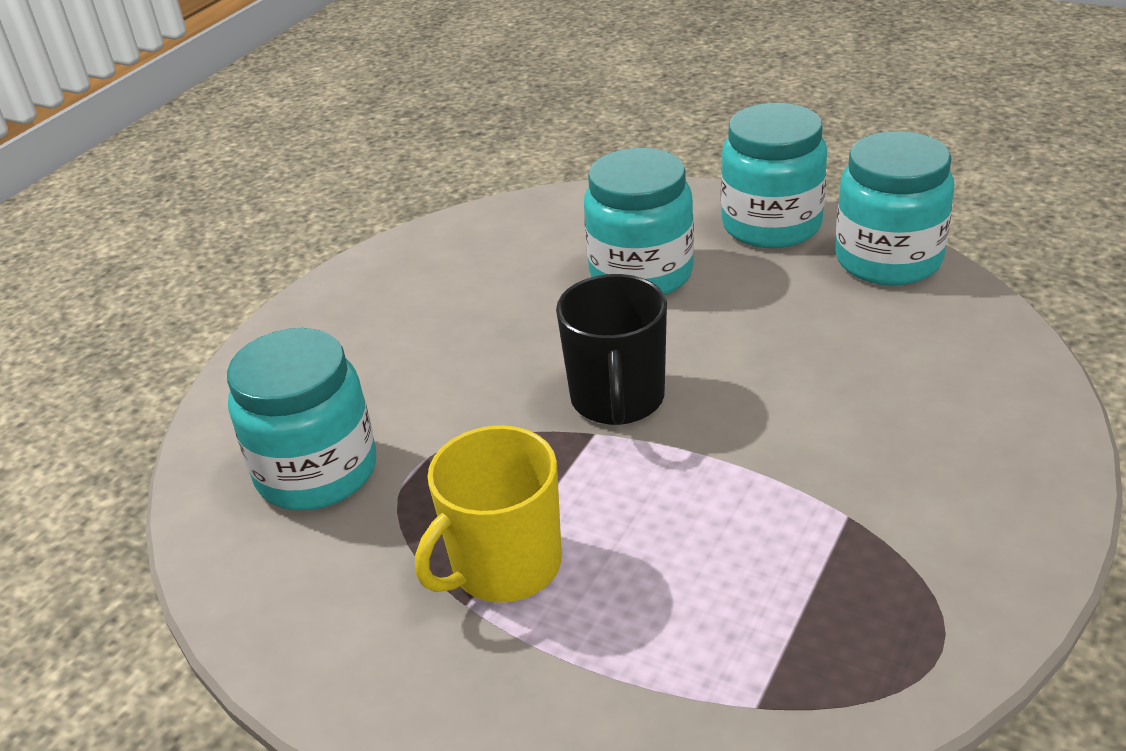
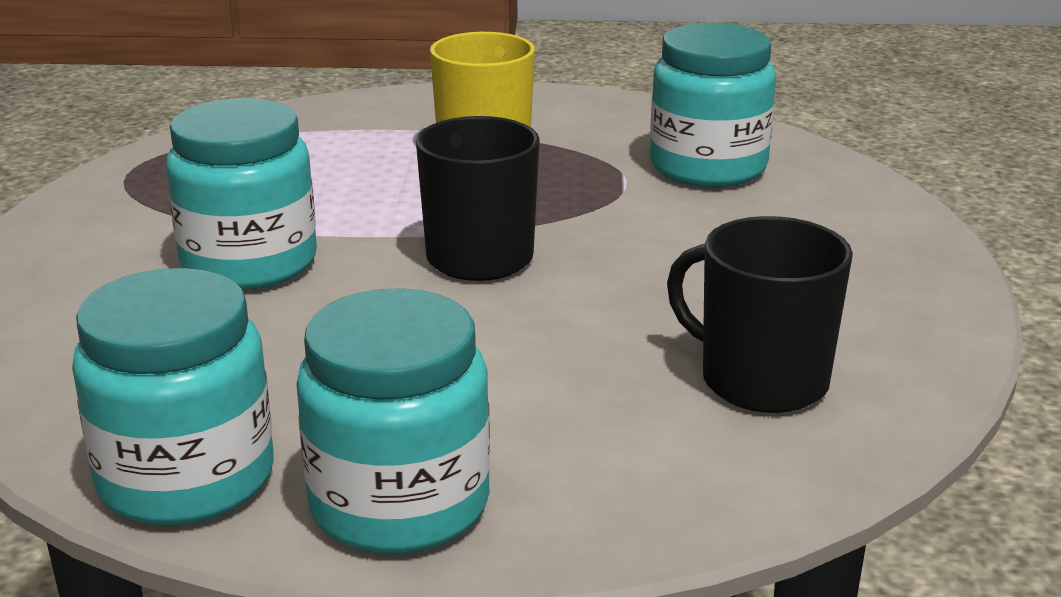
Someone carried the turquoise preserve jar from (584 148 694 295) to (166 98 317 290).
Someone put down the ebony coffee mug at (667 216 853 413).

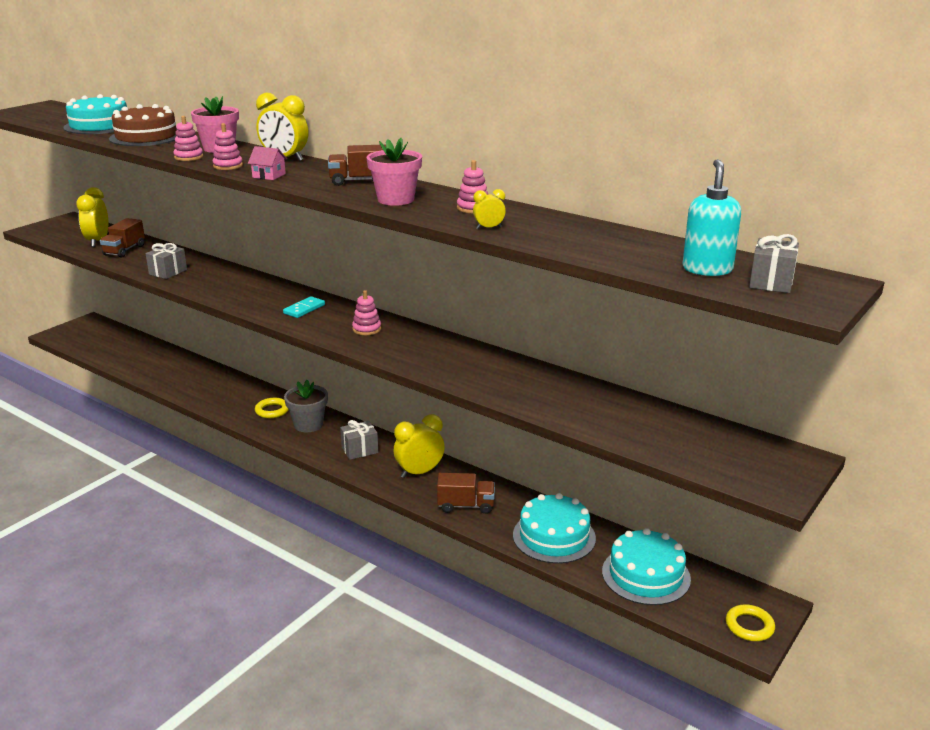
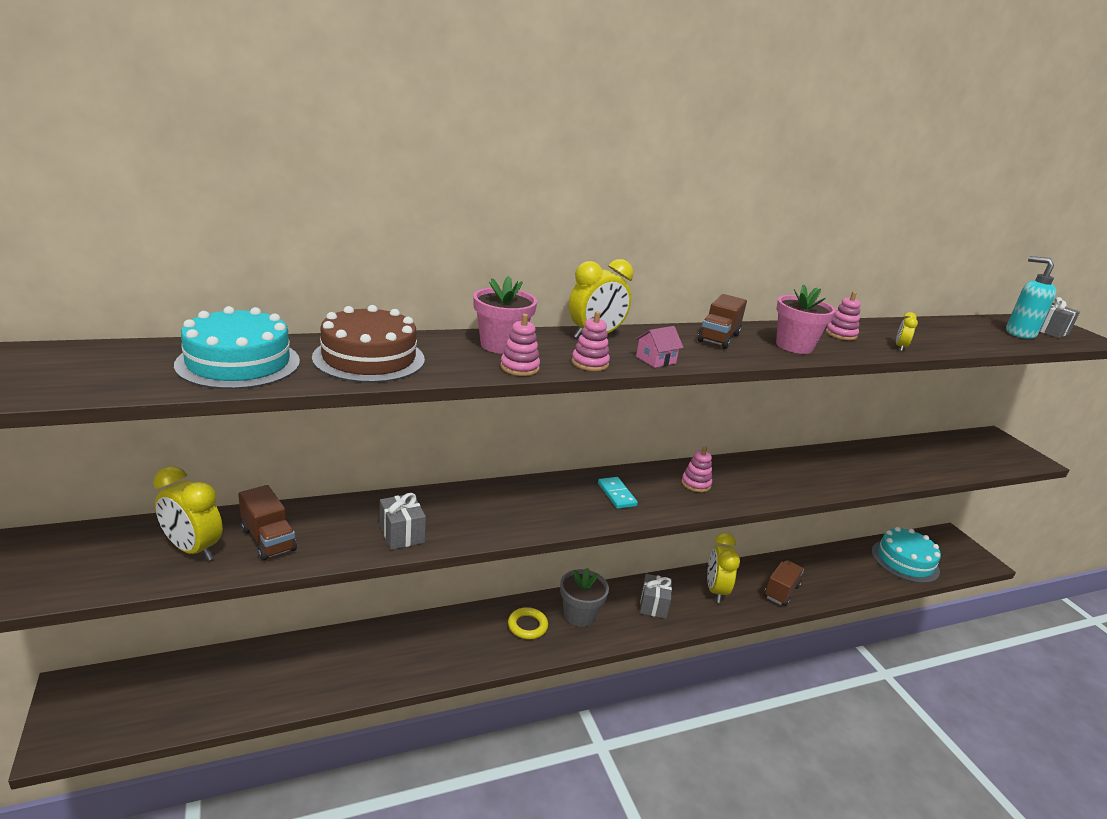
Someone took away the turquoise layer cake at (513 493 596 564).
Someone took away the golden ring at (726 604 775 641).

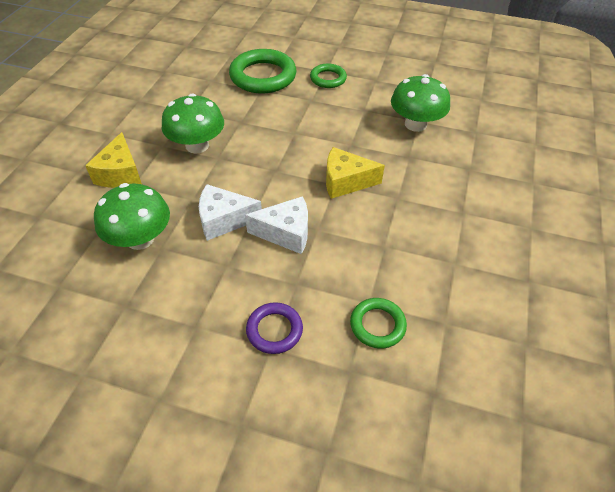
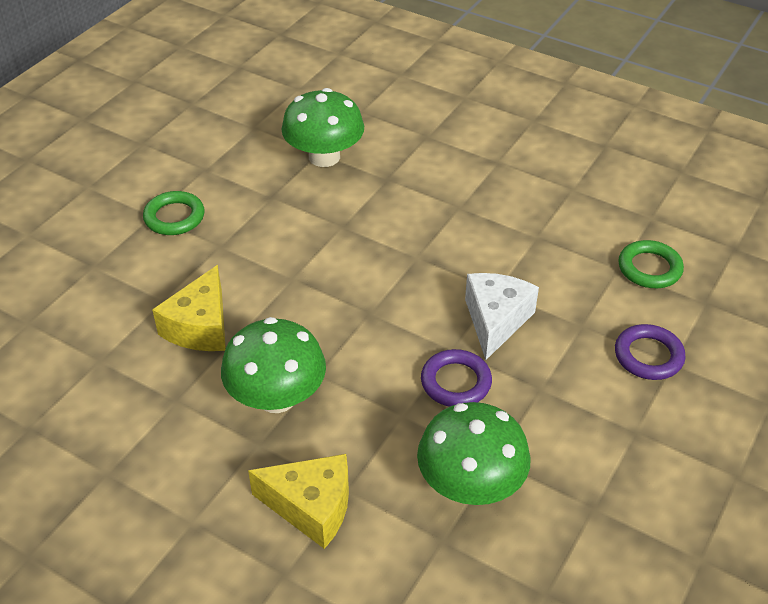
Someone took away the leaf-green ring at (229 49 297 94).
Someone carried the golden piece of cheese from (326 147 385 199) to (152 265 226 351).
Someone swapped the white piece of cheese at (199 184 262 241) for the royal purple ring at (421 349 492 407).

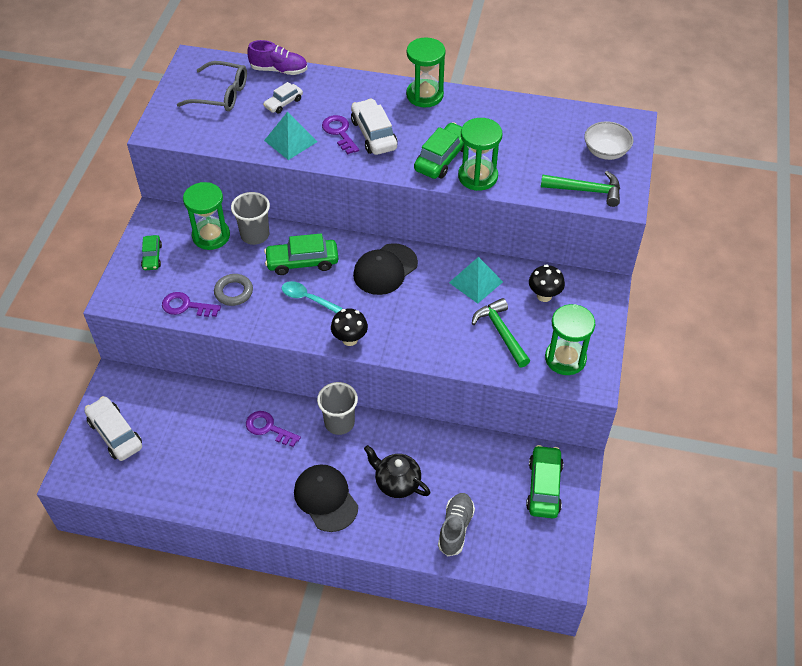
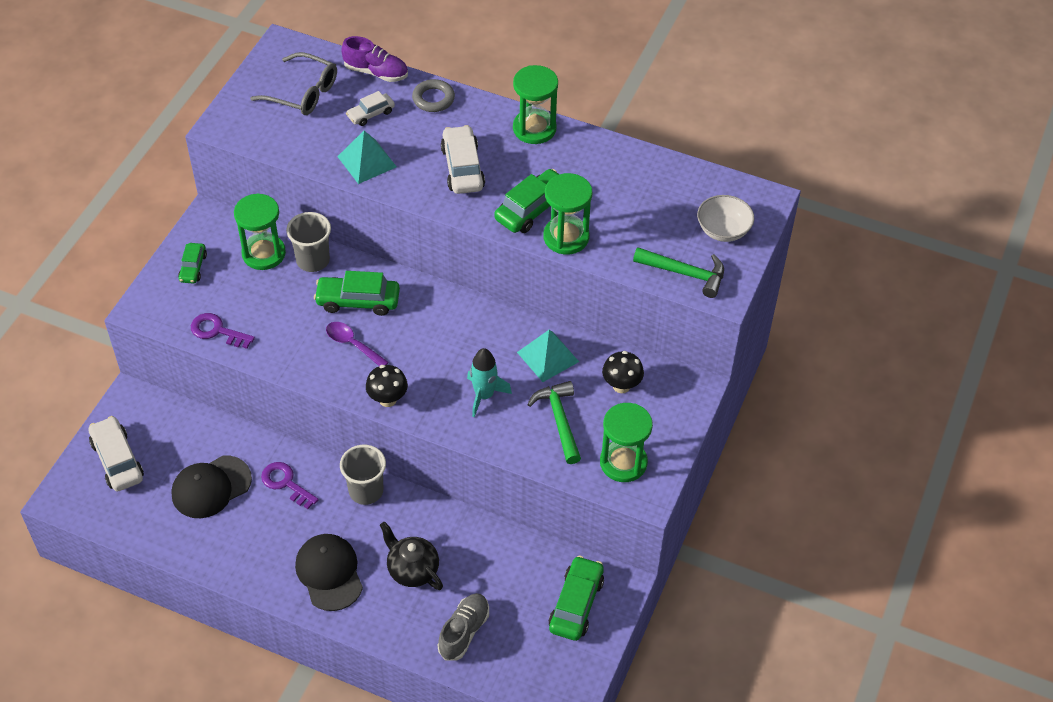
Someone took away the royal purple key at (322 115 359 154).
Someone carried the ebony cap from (353 243 418 295) to (171 455 252 518).
Someone carried the gray ring from (214 274 253 306) to (412 79 455 112).
Someone repainted the turquoise tablespoon at (282 281 343 313), which became the royal purple tablespoon at (326 322 389 366).
Someone put down the turquoise spaceship at (467 348 512 417).

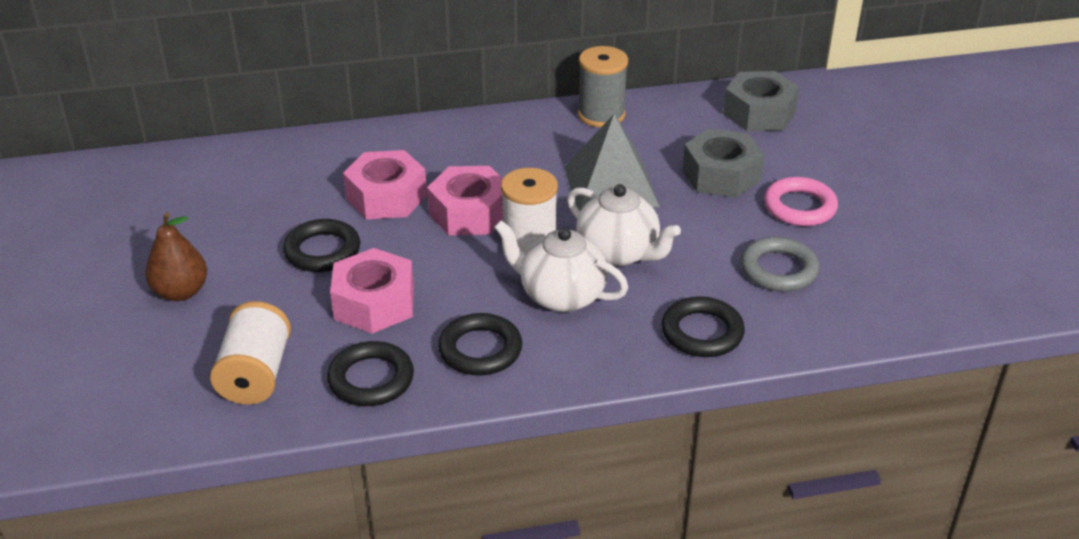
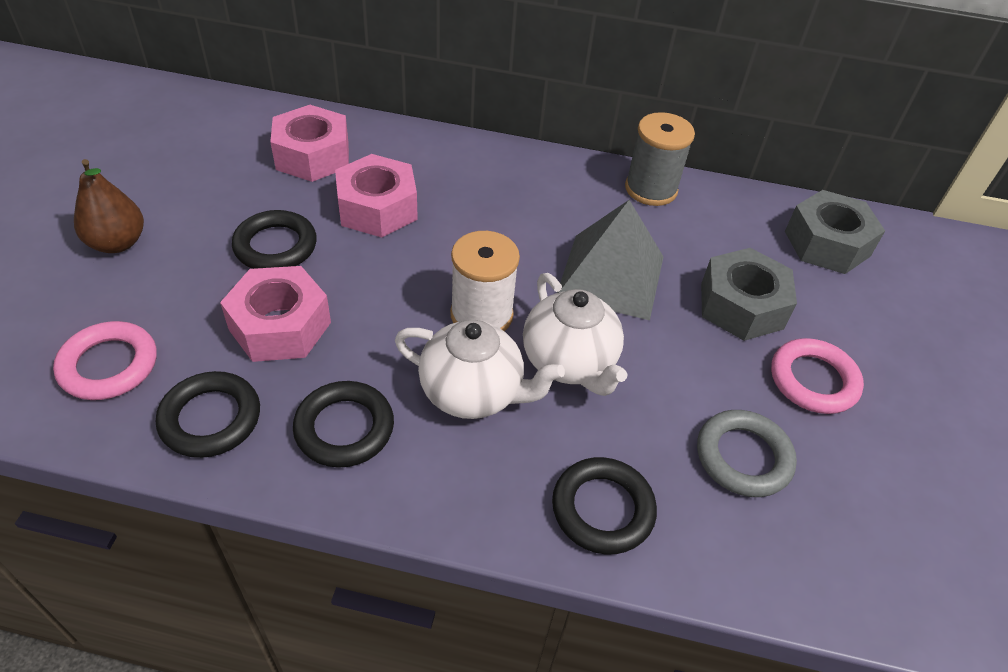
Someone carried the rosy hexagon nut from (427 166 503 235) to (270 105 349 182).
Someone rotated the white teapot at (494 220 628 312) by 150 degrees clockwise.
Someone swapped the white bobbin at (210 301 291 405) for the rosy ring at (53 321 156 400).

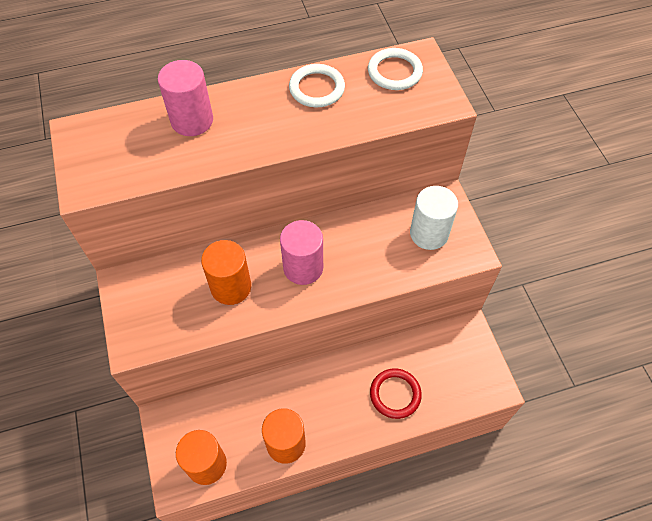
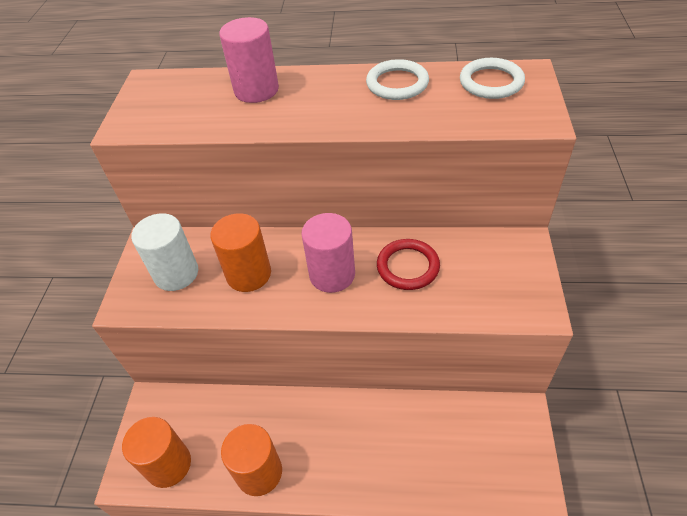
Someone carried the white solid cylinder from (410 186 458 250) to (131 213 198 291).
Someone carried the crimson ring from (370 368 422 419) to (377 239 440 290).

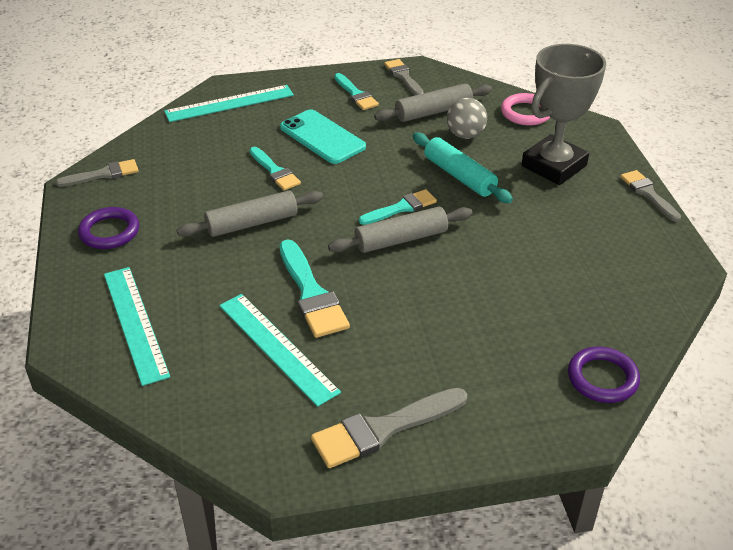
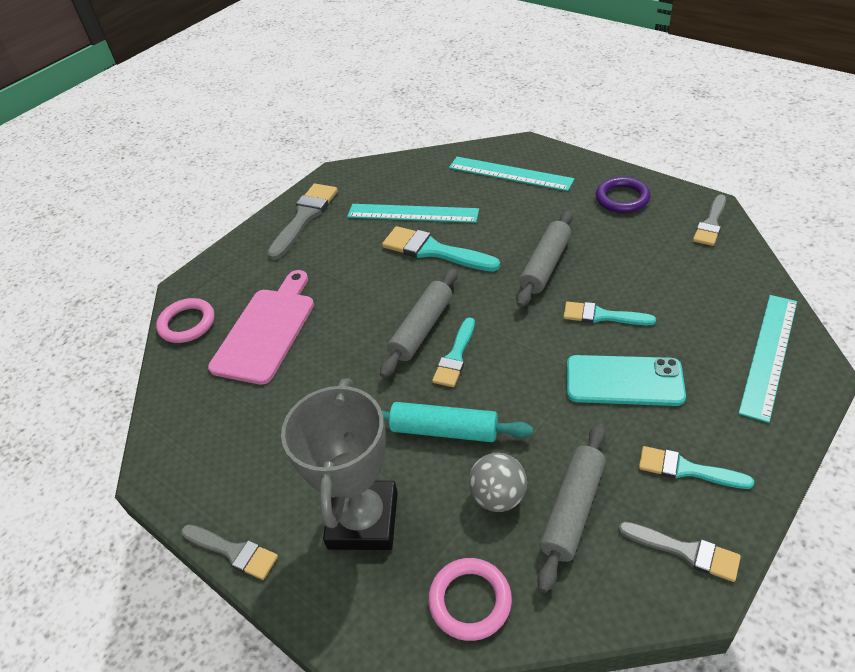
Someone repainted the royal purple ring at (568 347 640 403), which became the rosy ring at (156 298 215 343).
Someone put down the rosy cutting board at (208 270 314 385).

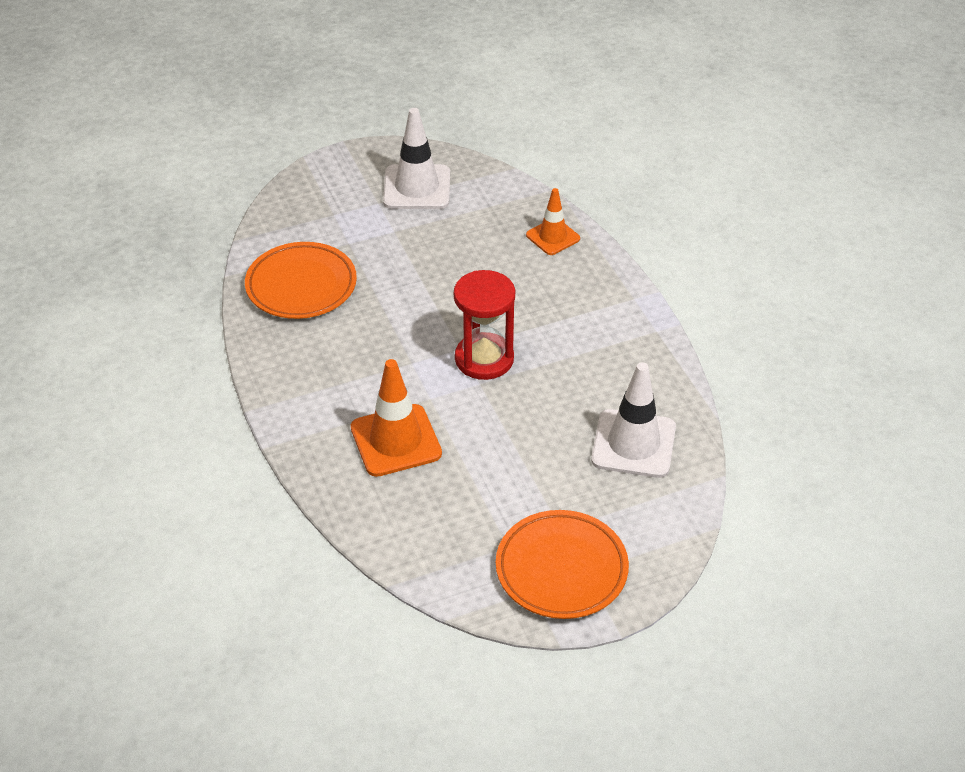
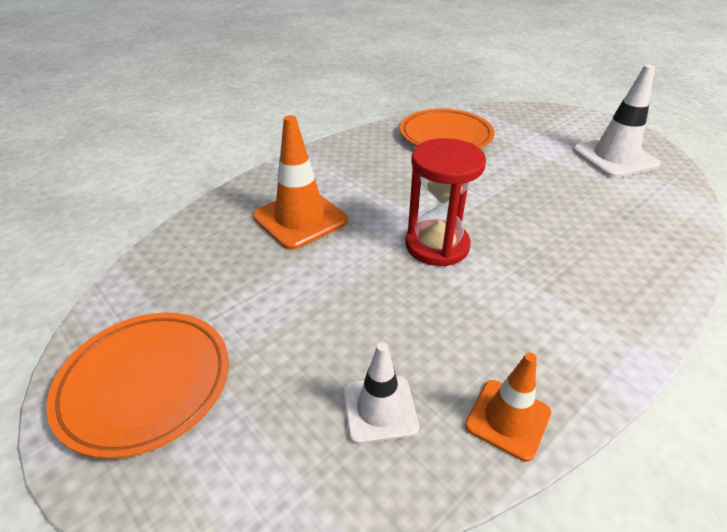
Someone carried the bright orange road cone from (526 188 580 255) to (465 353 551 462).
Someone scaled the white road cone at (591 362 676 478) by 0.62.

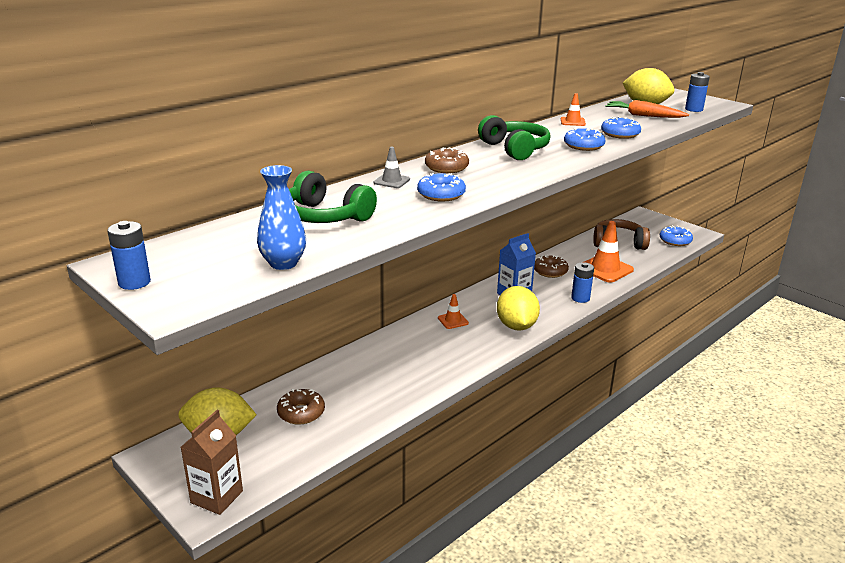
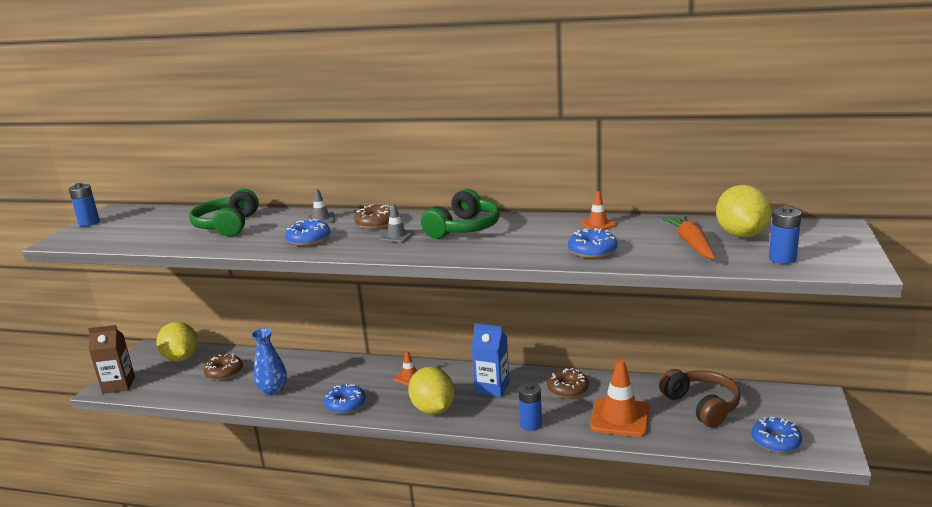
Someone carried the blue donut from (564 128 605 151) to (324 384 366 414).
Someone carried the blue flower vase from (257 165 306 270) to (251 328 287 396).
Someone rotated the golden lemon at (497 286 540 331) by 75 degrees counterclockwise.
Someone put down the gray road cone at (379 204 414 243).

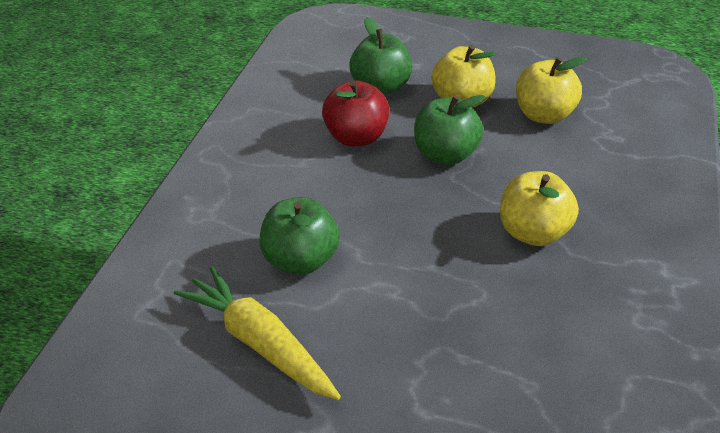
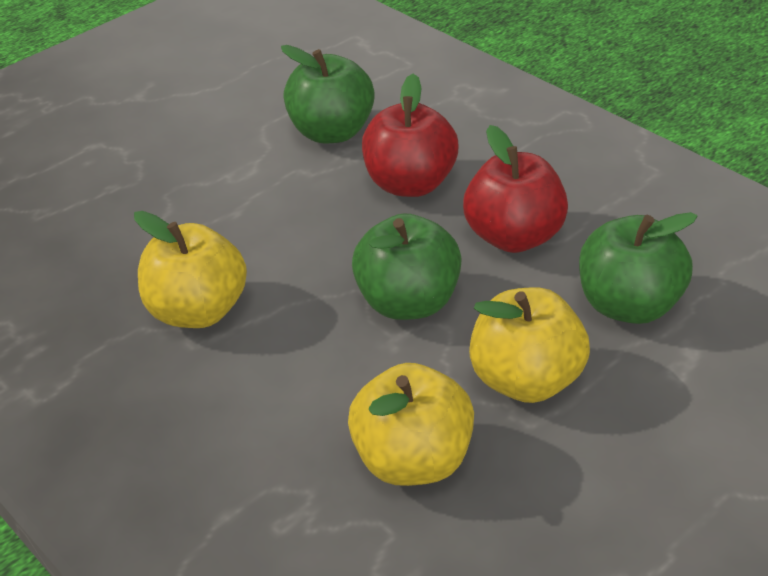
Someone took away the golden root vegetable at (174 266 341 400).
Someone put down the crimson apple fruit at (362 74 458 197).

